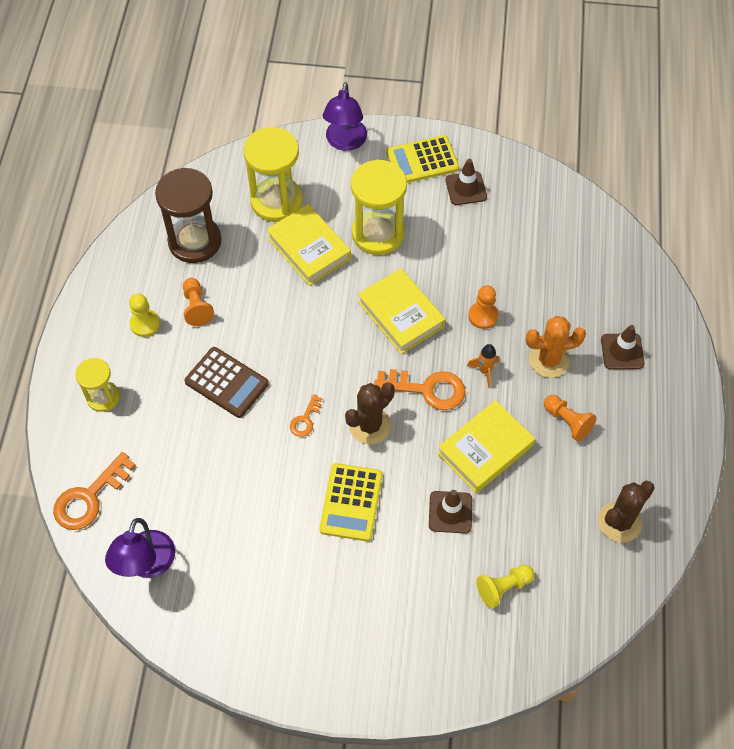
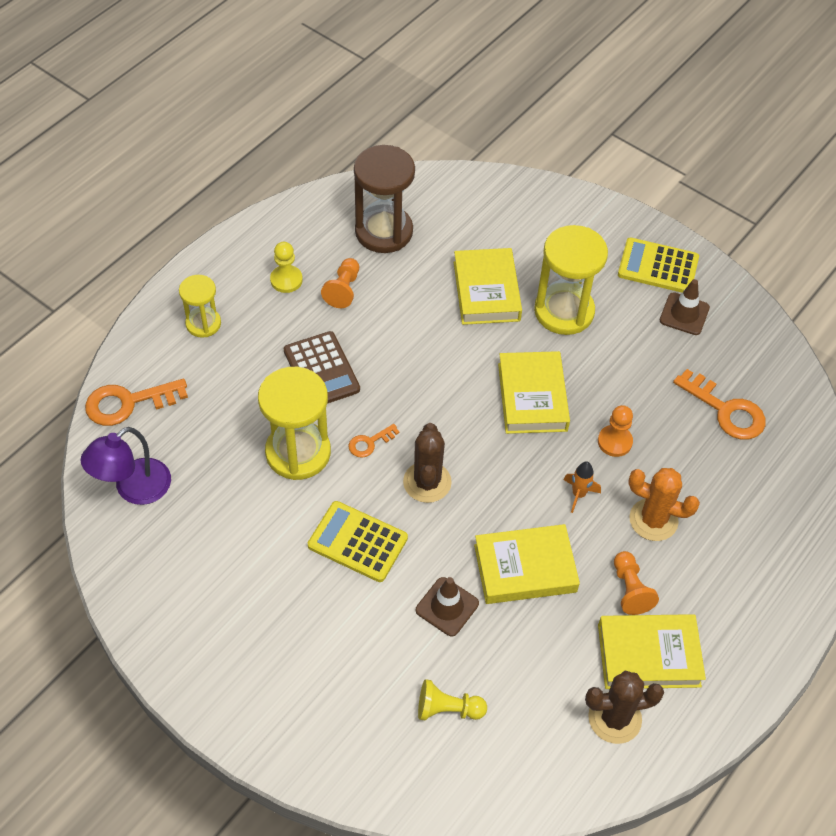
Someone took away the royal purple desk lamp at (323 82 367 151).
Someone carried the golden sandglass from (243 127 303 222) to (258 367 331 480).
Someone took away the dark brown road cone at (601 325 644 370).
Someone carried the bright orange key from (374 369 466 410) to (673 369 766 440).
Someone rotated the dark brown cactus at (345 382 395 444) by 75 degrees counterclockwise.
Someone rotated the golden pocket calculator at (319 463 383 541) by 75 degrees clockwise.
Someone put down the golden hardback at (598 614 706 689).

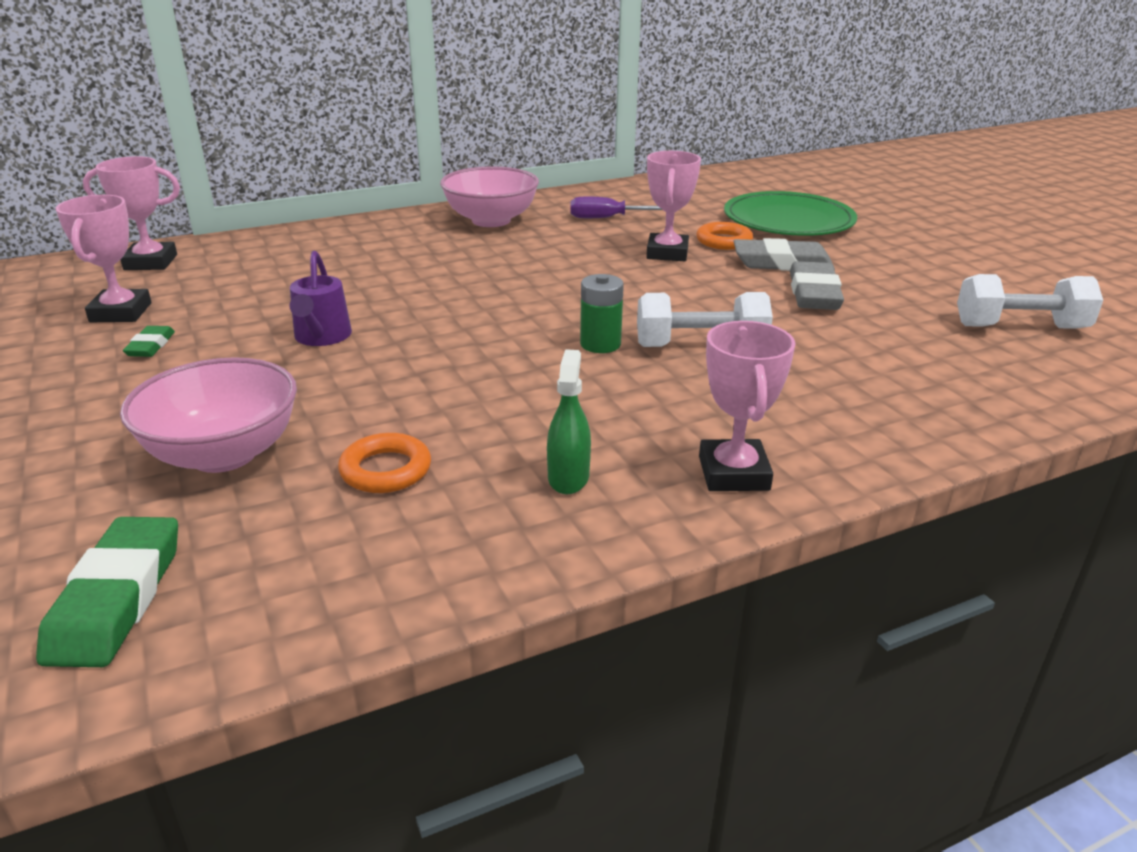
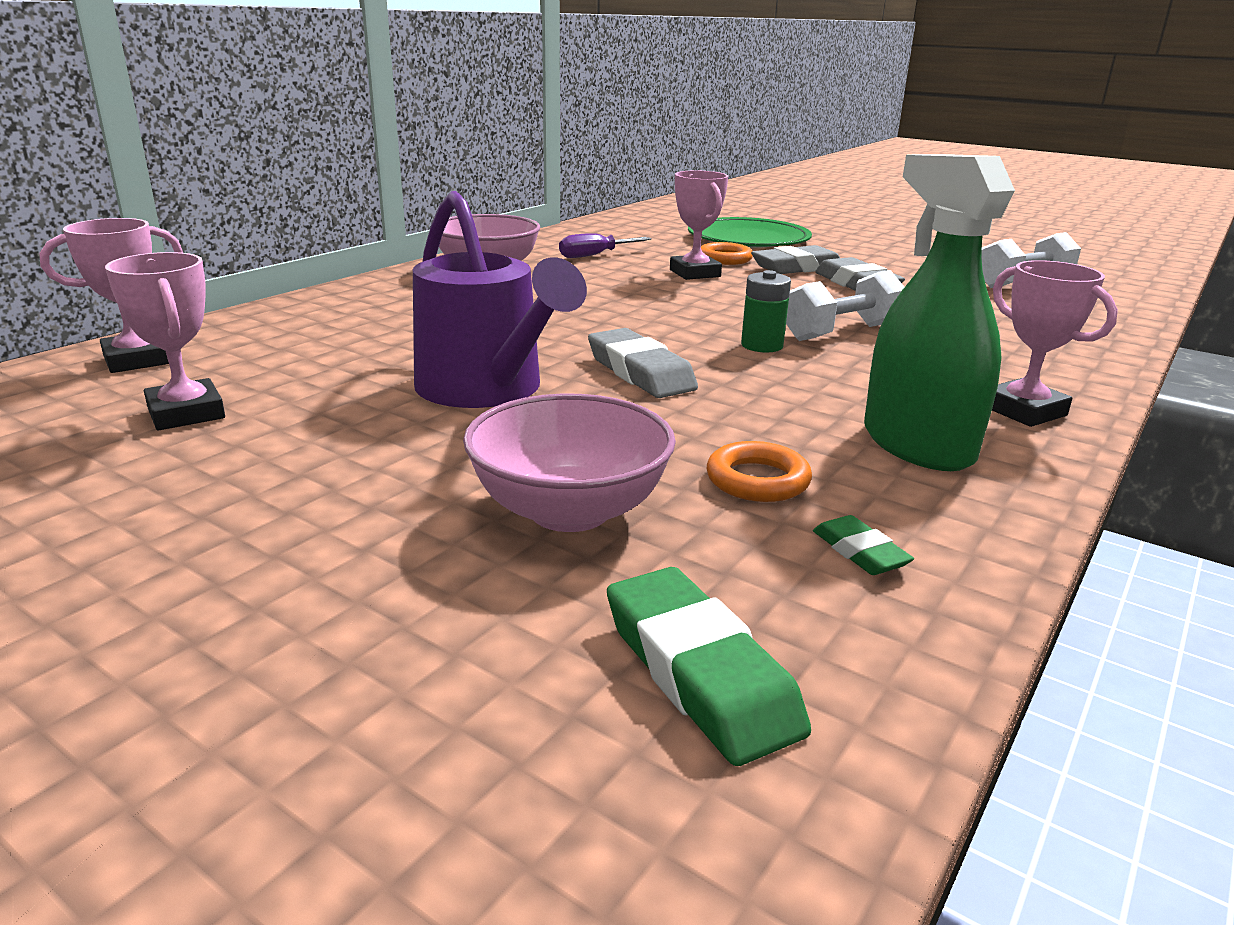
Someone scaled the royal purple watering can at (289 251 352 346) by 1.87.
Someone carried the leaf-green gum eraser from (123 326 175 357) to (813 515 914 575).
Someone scaled the leaf-green spray bottle at (547 349 591 494) by 2.04.
Someone put down the gray gum eraser at (588 328 698 398).

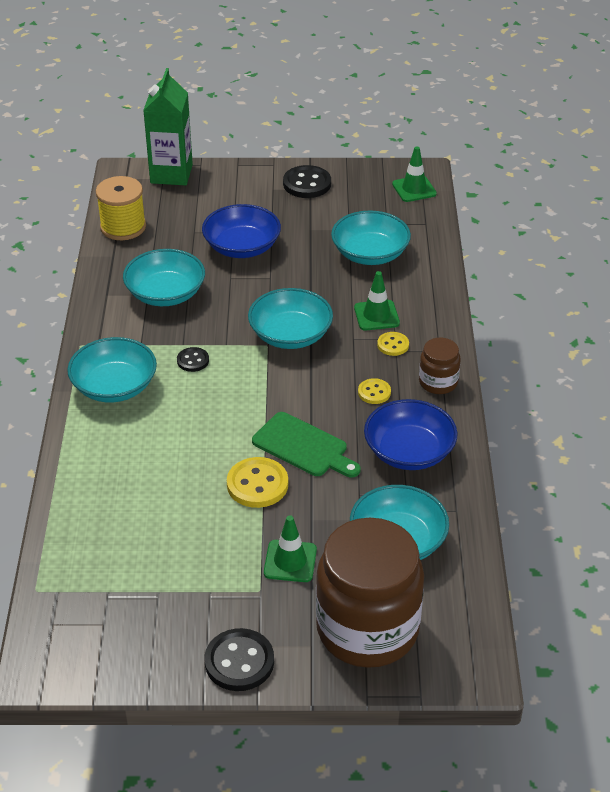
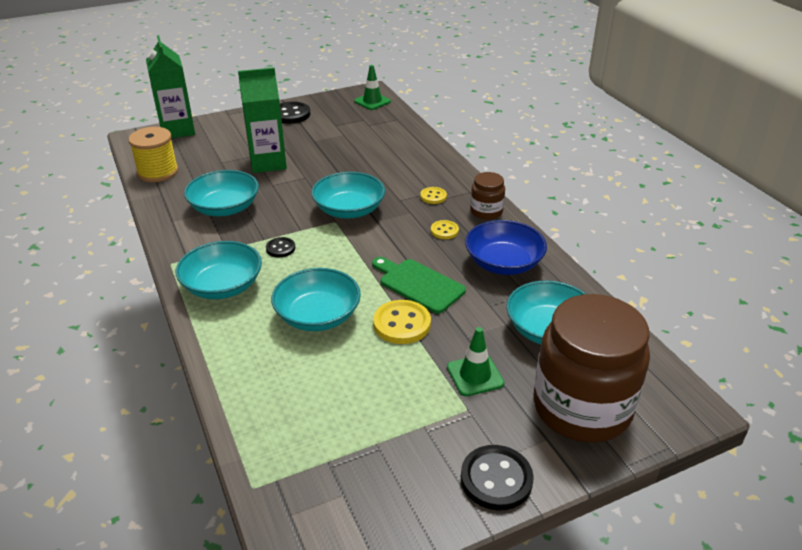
Someone swapped the blue serving bowl at (202 204 281 258) for the leaf-green milk carton at (238 67 287 173).
Someone carried the turquoise serving bowl from (331 210 411 265) to (271 268 361 331).
Someone took away the leaf-green road cone at (354 271 400 330).
Someone rotated the leaf-green cutting board at (252 412 361 477) by 150 degrees counterclockwise.

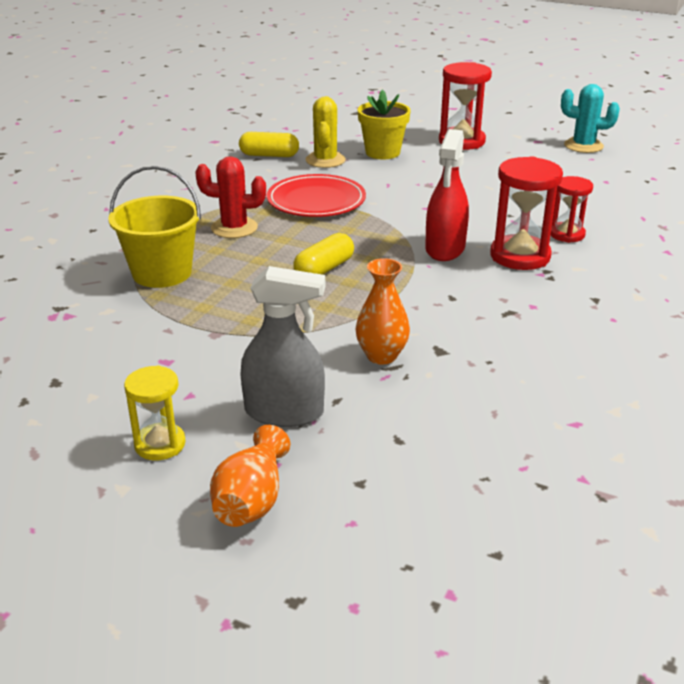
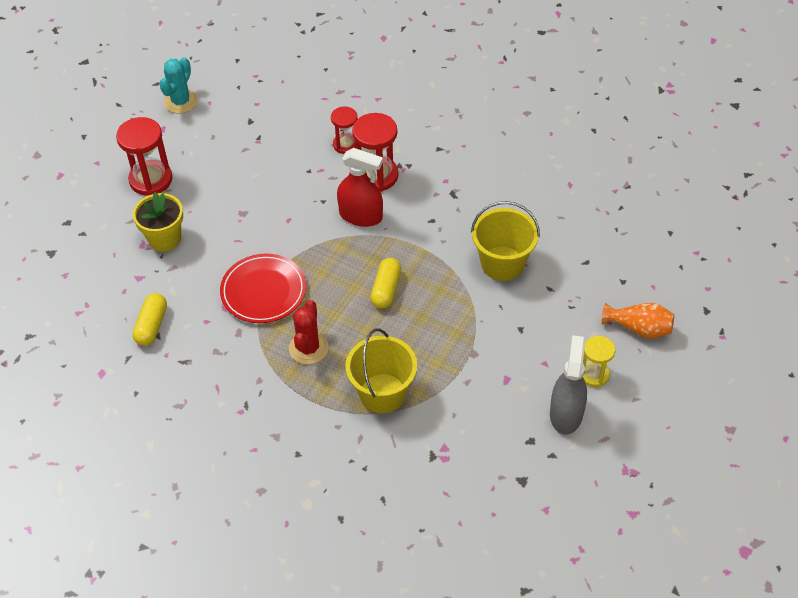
Someone took away the golden cactus at (306 96 346 168).
Someone rotated the golden pill at (293 233 354 275) by 60 degrees clockwise.
Someone swapped the bright orange flower vase at (356 258 410 364) for the golden pail at (471 201 540 281).
Someone carried the gray spray bottle from (240 266 325 427) to (550 335 587 435).

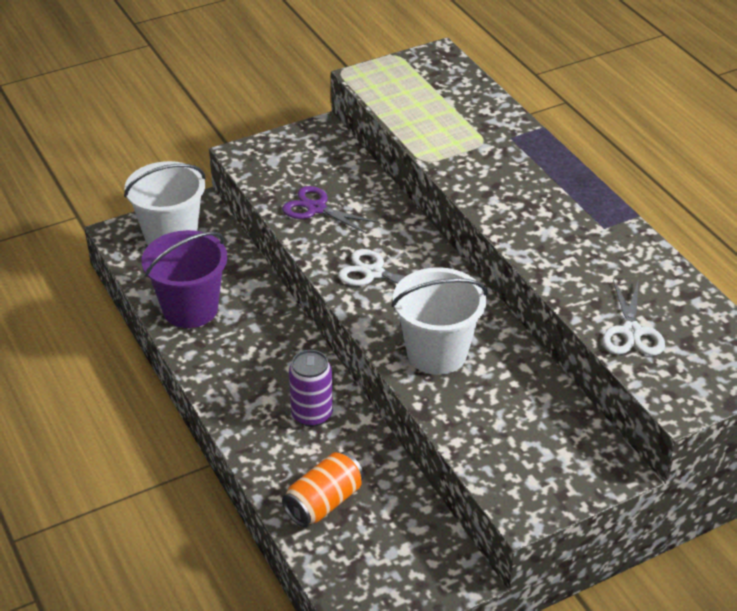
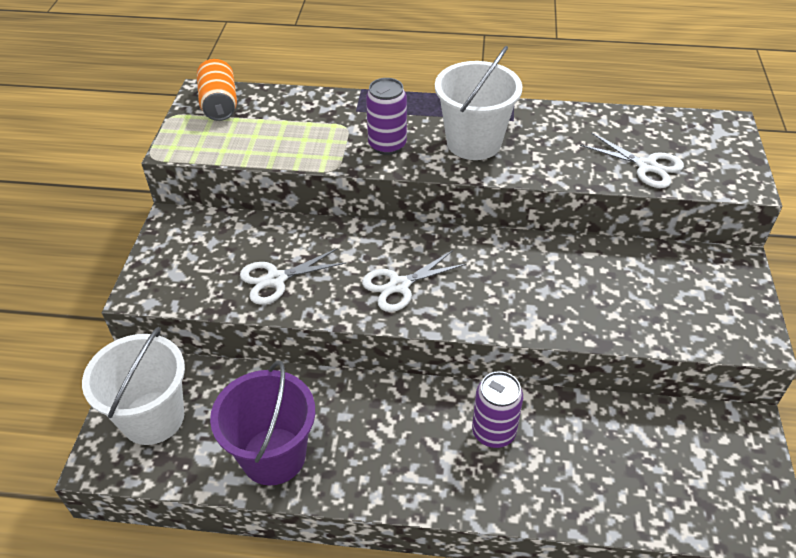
Someone repainted the royal purple scissors at (282 186 379 234), which became the white scissors at (240 248 347 305).
Someone carried the white pail from (391 267 488 375) to (435 46 522 160).
Someone carried the bright orange tin from (282 452 364 527) to (197 59 237 121).
Someone put down the royal purple tin at (366 78 407 155).

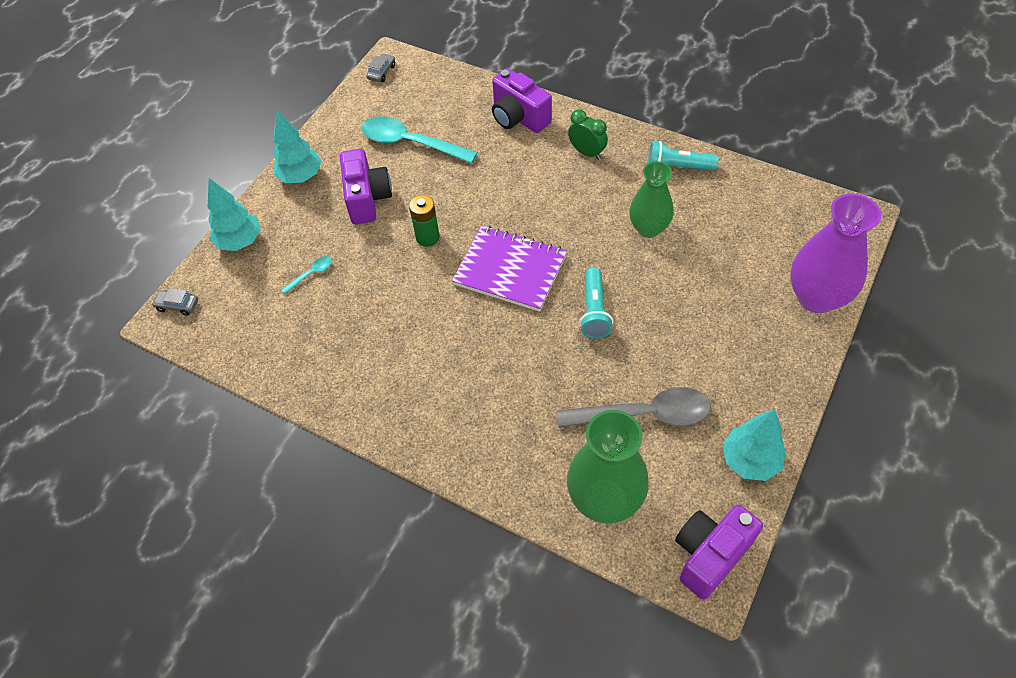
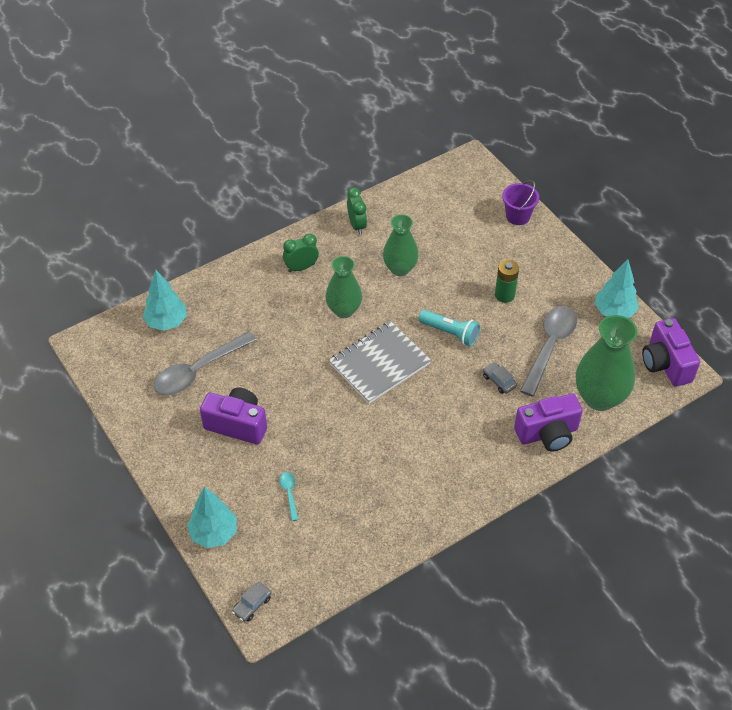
Someone carried the gray car from (366 53 395 82) to (483 362 517 394).
Someone carried the royal purple photo camera from (492 68 552 133) to (514 394 583 451).
Someone carried the turquoise toy tree from (273 110 321 183) to (143 270 187 331).
Someone repainted the turquoise tablespoon at (362 116 478 164), which became the gray tablespoon at (154 331 257 395).
Someone swapped the turquoise pocket torch at (648 141 719 171) for the leaf-green clock at (347 187 367 235).
Someone swapped the royal purple flower vase at (790 194 881 313) for the royal purple pail at (502 180 539 225).
Someone carried the leaf-green AA battery from (409 195 440 247) to (495 260 519 303).
Someone repainted the royal purple notebook at (452 226 567 312), which became the gray notebook at (329 321 431 404).
Someone put down the leaf-green flower vase at (326 256 362 318).

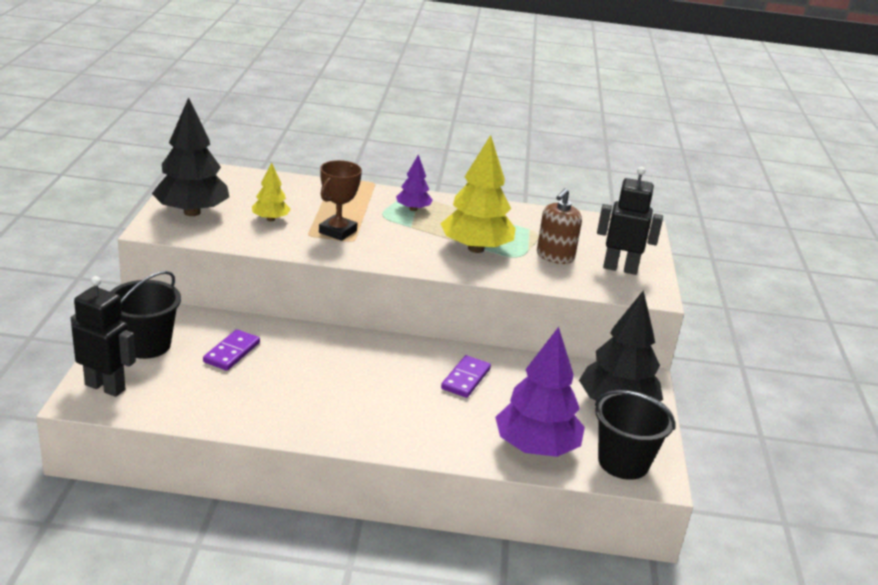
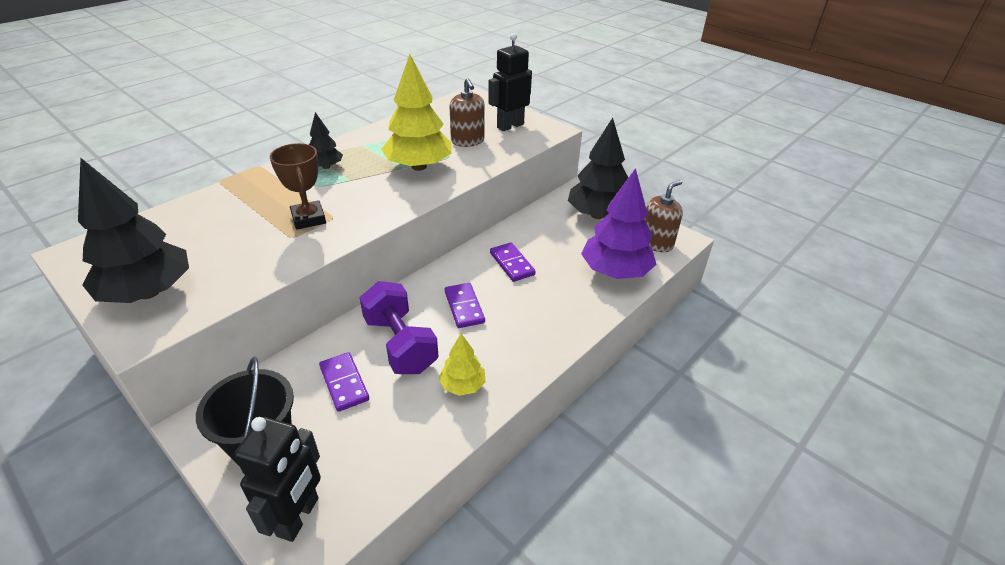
Someone repainted the royal purple toy tree at (396 154 433 211), which became the ebony toy tree at (309 112 343 169).
Someone carried the golden toy tree from (252 162 290 221) to (439 334 486 396).
Someone rotated the ebony robot at (71 276 136 397) by 135 degrees clockwise.
Someone swapped the ebony pail at (595 390 676 480) for the dark brown soap dispenser at (644 180 683 252).
Someone put down the royal purple free weight at (360 281 438 374).
Someone put down the royal purple domino tile at (445 283 485 328).

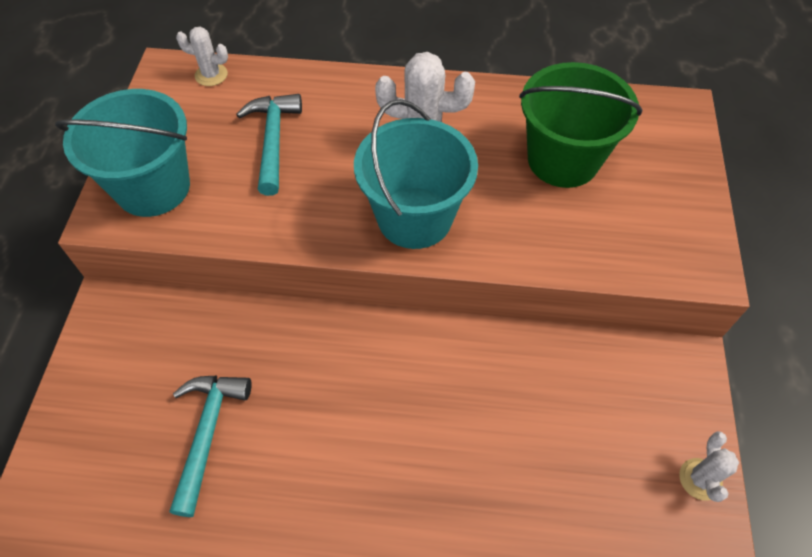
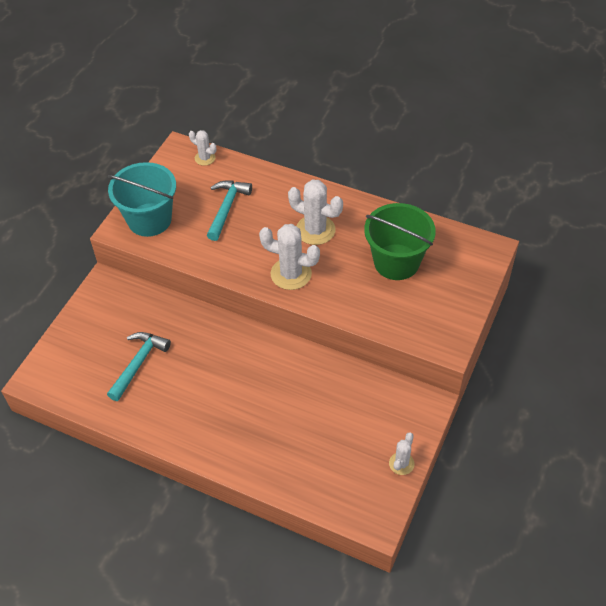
Someone swapped the turquoise pail at (354 99 478 249) for the white cactus at (259 224 320 290).

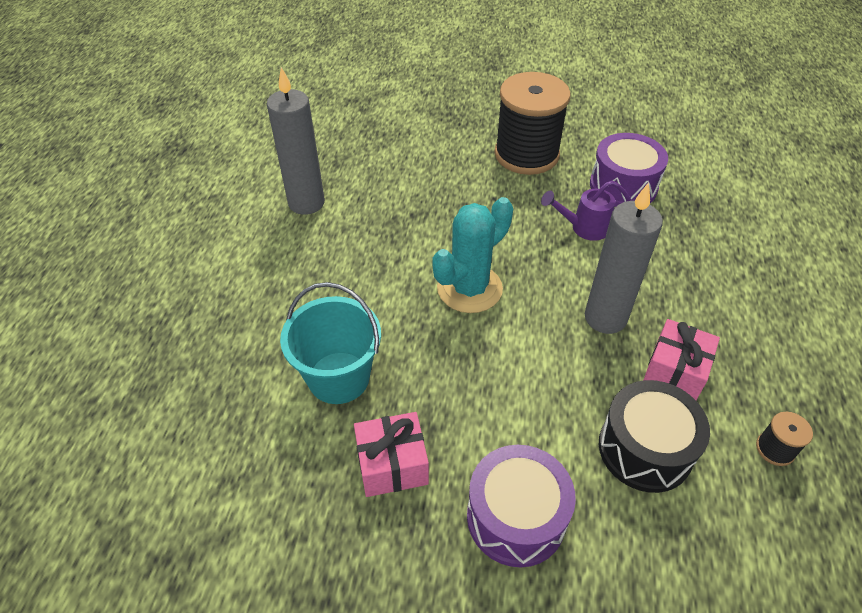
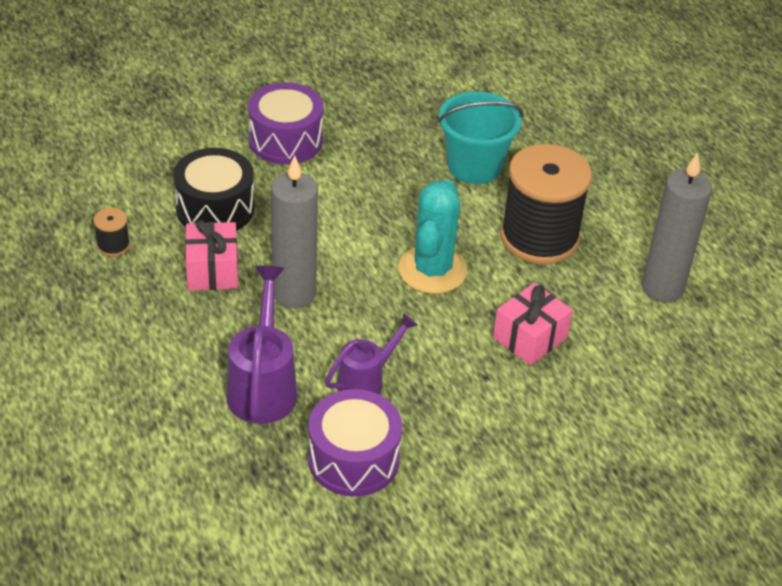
Someone carried the ebony bobbin from (494 72 570 175) to (500 144 592 264).
Someone carried the rosy present from (354 412 429 497) to (493 283 573 365).
Someone put down the royal purple watering can at (226 266 297 424).

